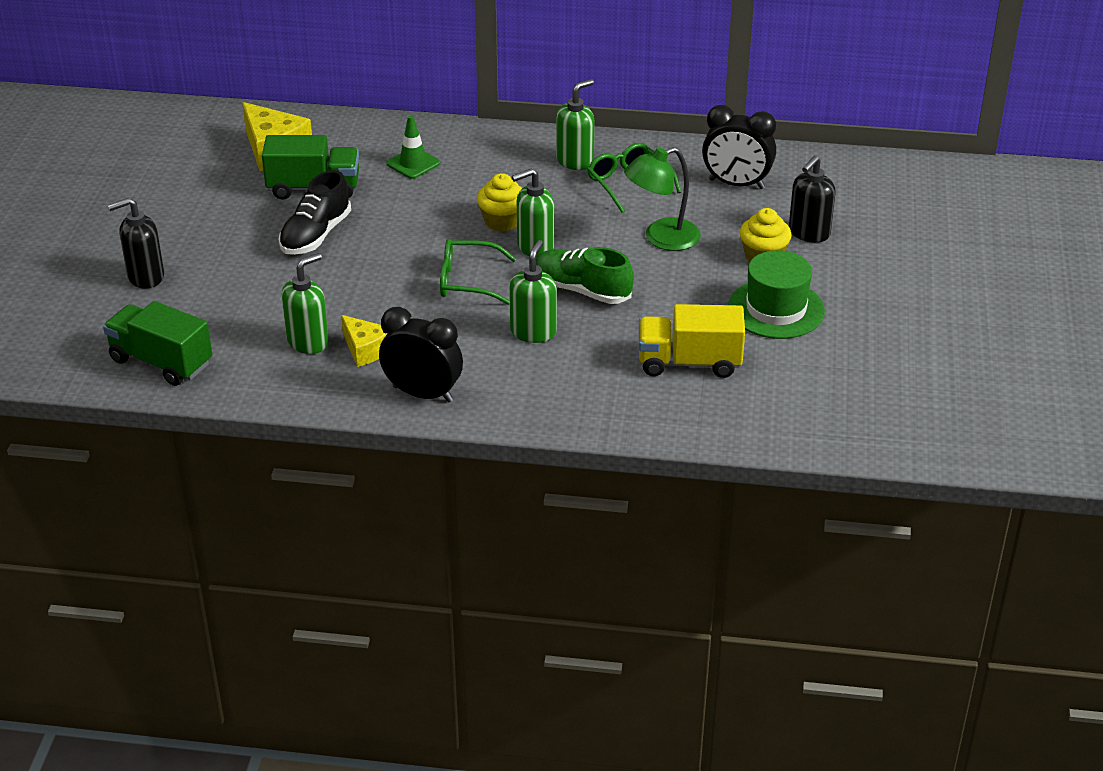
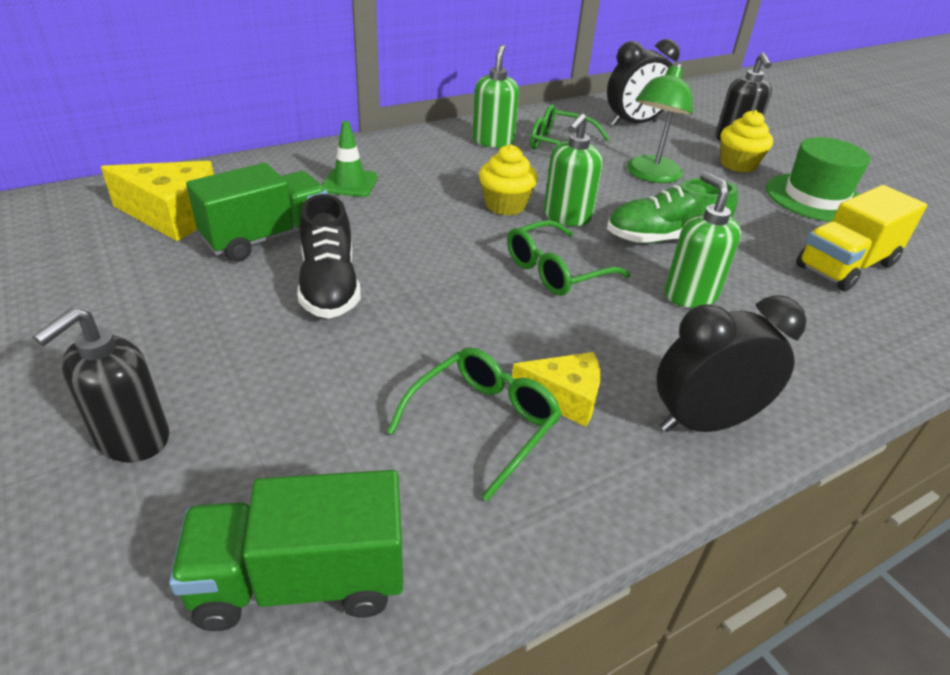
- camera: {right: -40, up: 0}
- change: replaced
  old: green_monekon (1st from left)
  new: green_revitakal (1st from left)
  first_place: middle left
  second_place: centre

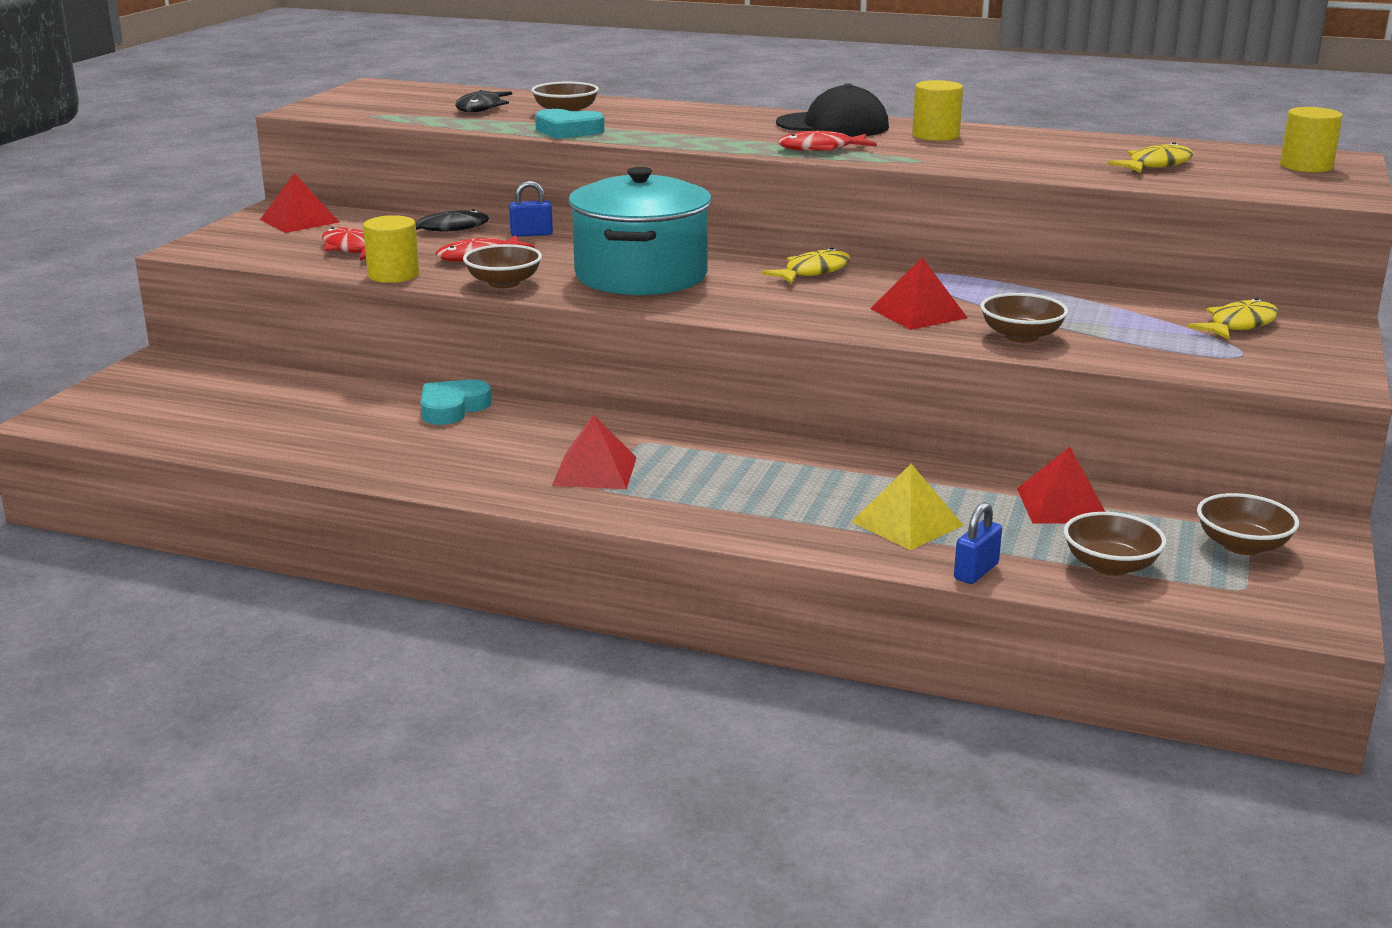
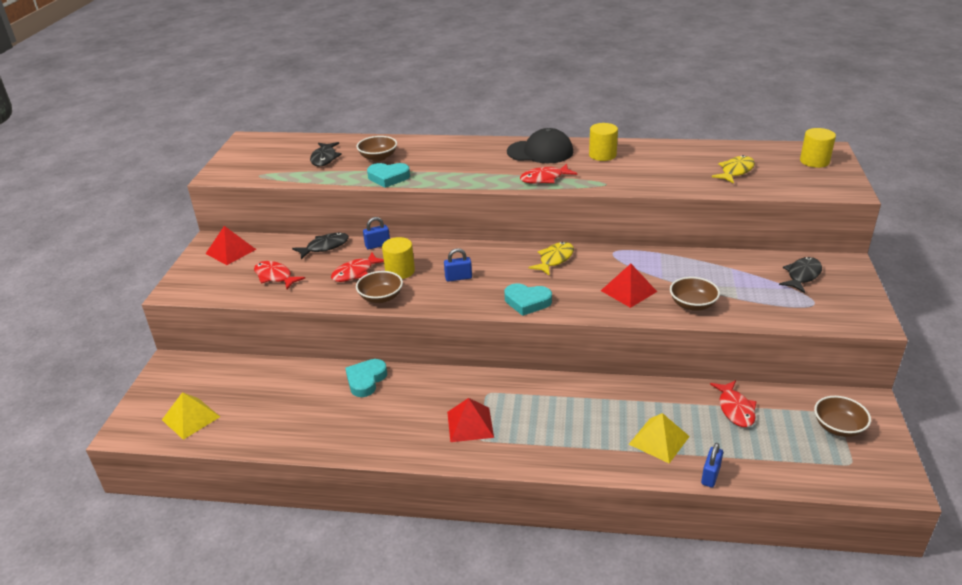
- camera: {right: -10, up: 10}
- change: replaced
  old: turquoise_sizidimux
  new: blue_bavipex (2nd from left)
  first_place: top centre
  second_place: centre
- change: moved
  old: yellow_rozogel (1st from left)
  first_place: top left
  second_place: centre
- change: recoloured
  old: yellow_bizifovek (3rd from left)
  new: black_bizifovek (3rd from left)
  first_place: middle right
  second_place: middle right
- change: replaced
  old: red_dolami (4th from left)
  new: red_bizifovek (4th from left)
  first_place: middle right
  second_place: bottom right
- change: removed
  old: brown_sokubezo (4th from left)
  first_place: middle right
- change: added
  new: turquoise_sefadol (3rd from left)
  second_place: centre
- change: added
  new: yellow_dolami (1st from left)
  second_place: bottom left

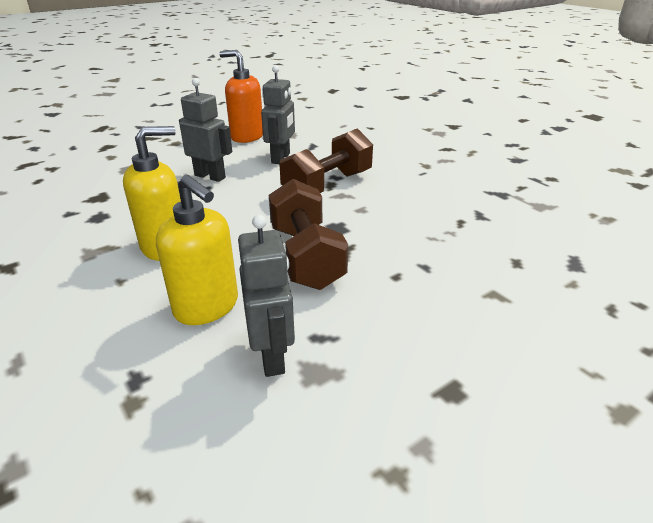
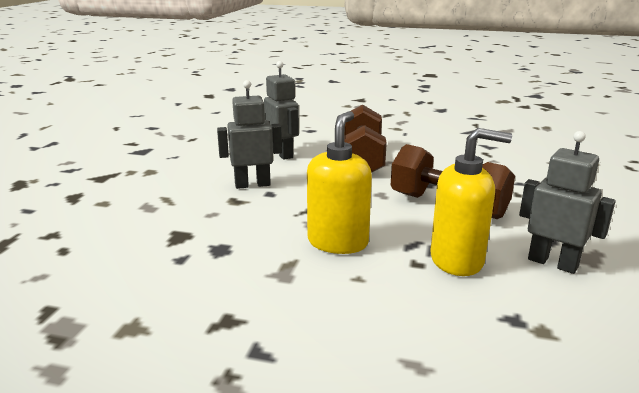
- camera: {right: -40, up: -10}
- change: removed
  old: orange_monekon
  first_place: top centre

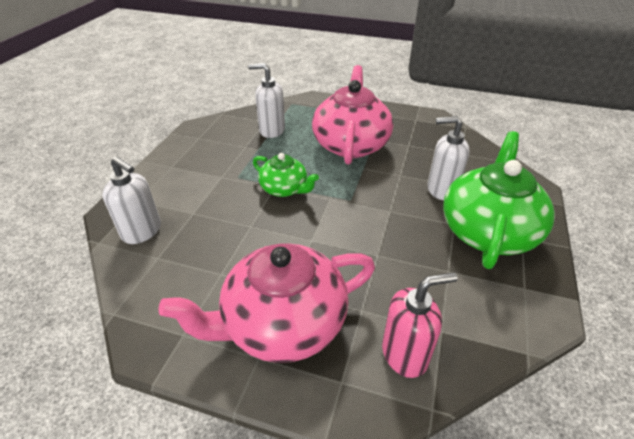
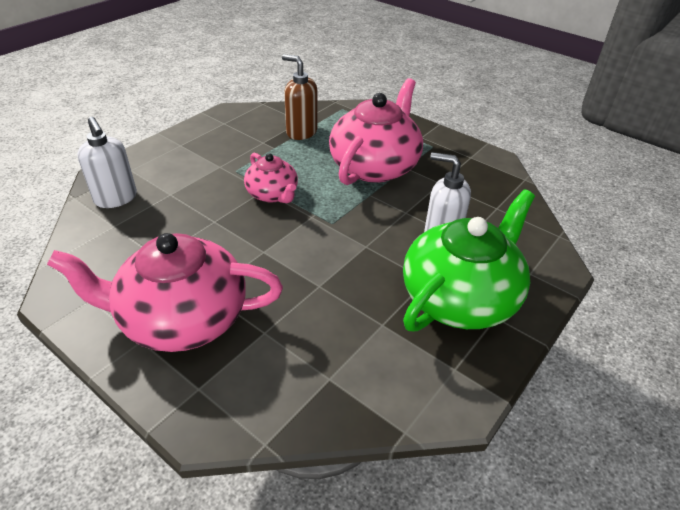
- camera: {right: 20, up: 0}
- change: recoloured
  old: white_monekon (2nd from left)
  new: brown_monekon
  first_place: top centre
  second_place: top centre
- change: recoloured
  old: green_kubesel (1st from left)
  new: pink_kubesel (2nd from left)
  first_place: centre
  second_place: centre
- change: removed
  old: pink_monekon
  first_place: bottom centre

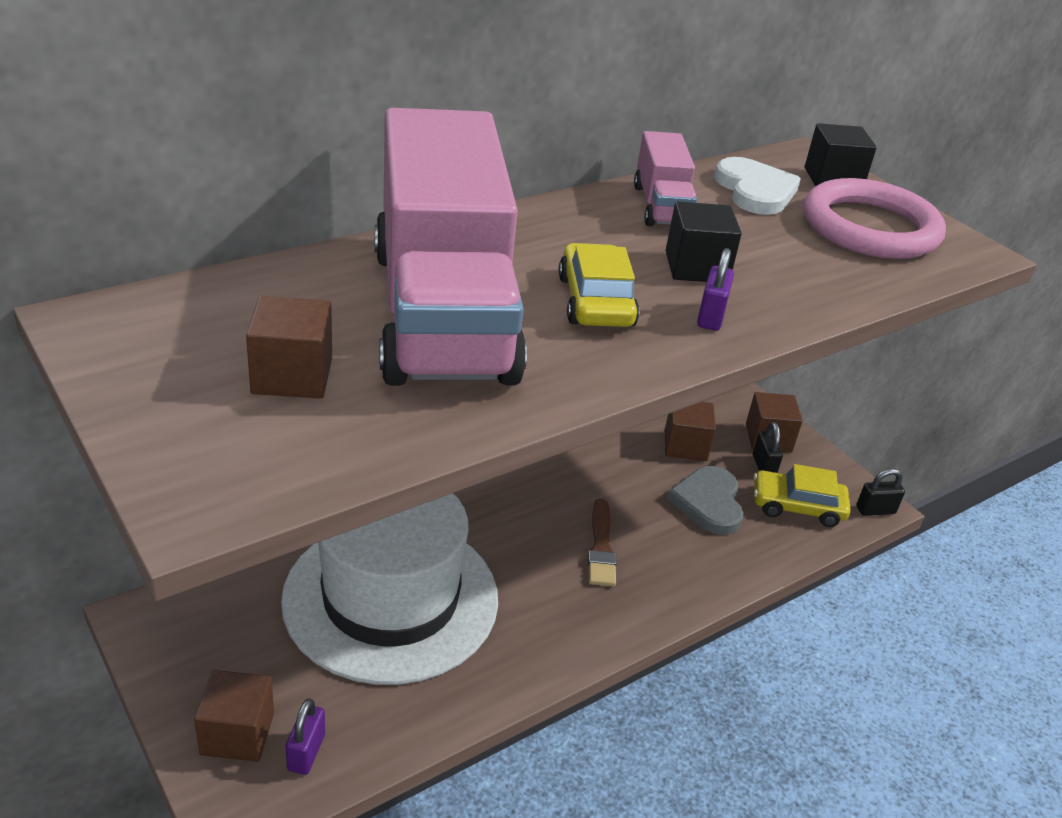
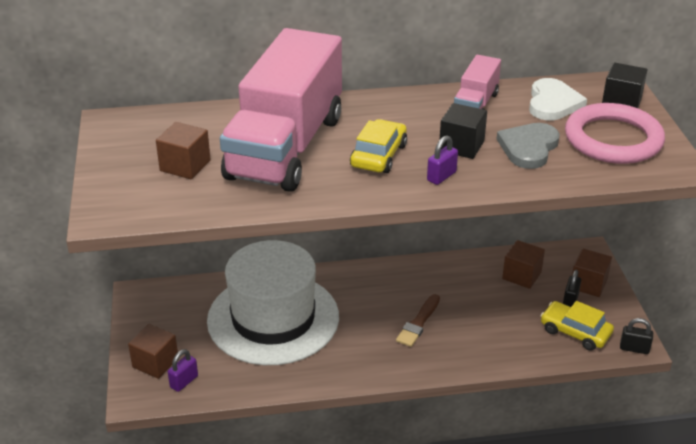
- camera: {right: 30, up: 0}
- change: moved
  old: grey_sefadol
  first_place: centre
  second_place: top right

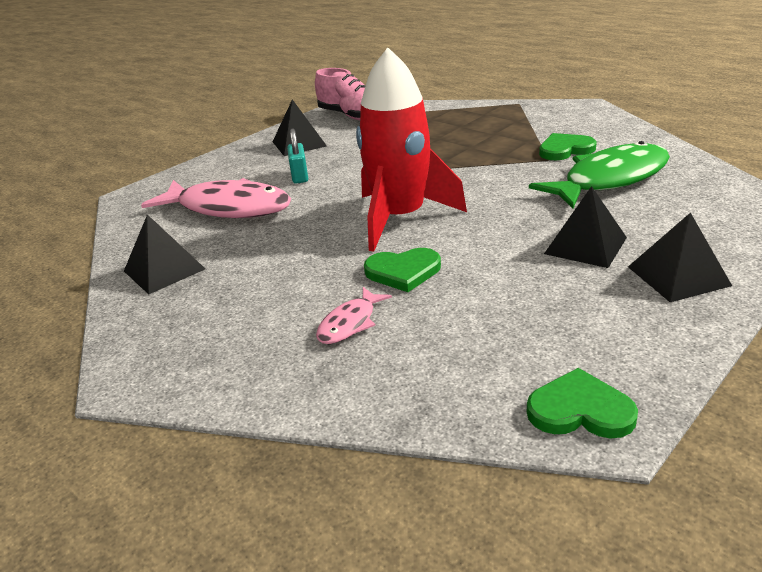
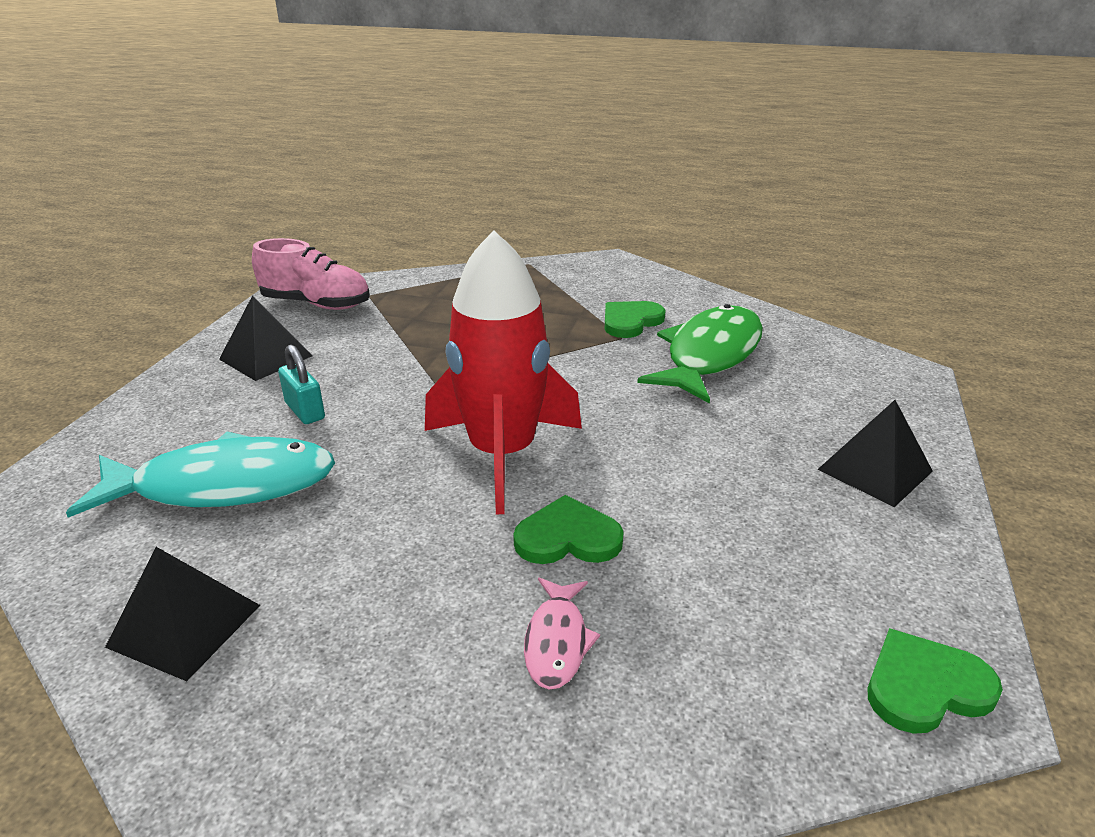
- camera: {right: -30, up: 0}
- change: recoloured
  old: pink_bizifovek (1st from left)
  new: turquoise_bizifovek
  first_place: middle left
  second_place: middle left
- change: removed
  old: black_dolami (3rd from left)
  first_place: middle right
- change: turned
  old: green_sefadol (1st from left)
  first_place: centre
  second_place: centre
  degrees: -150

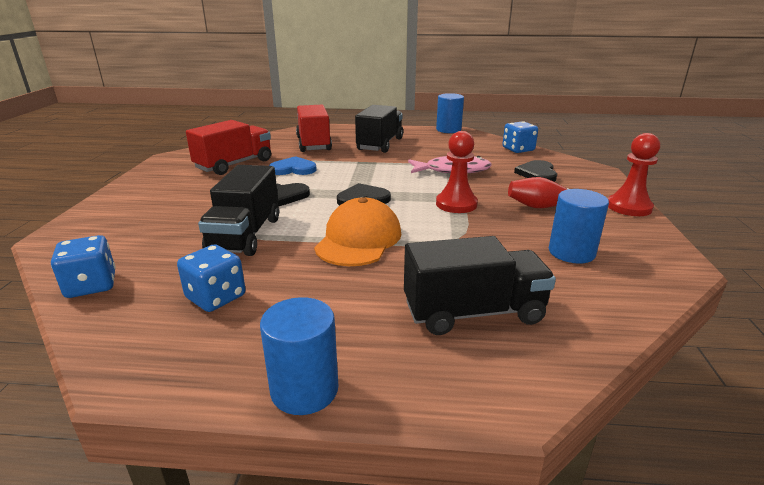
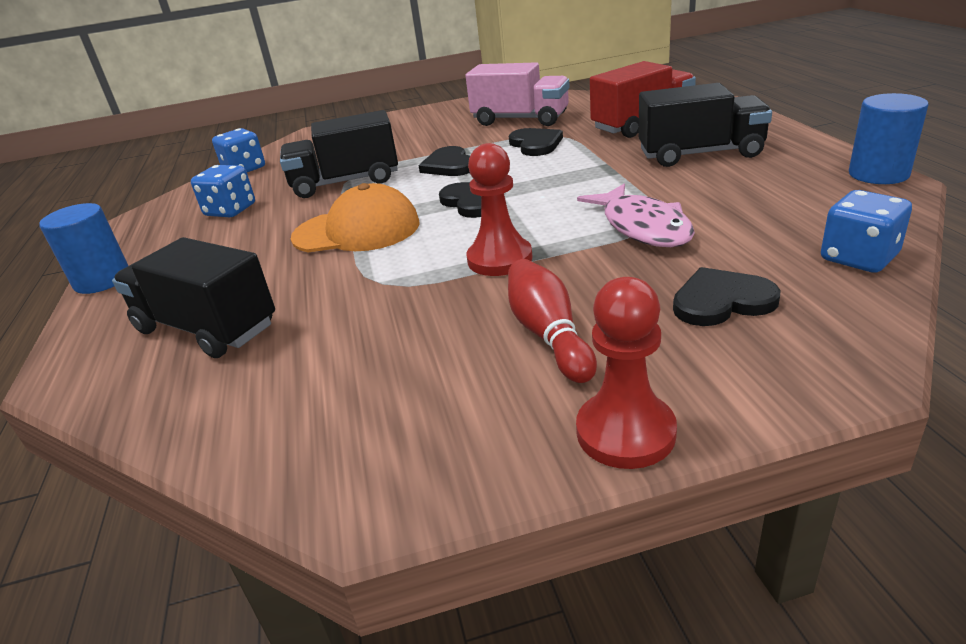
- camera: {right: 75, up: 5}
- change: recoloured
  old: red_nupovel (1st from left)
  new: pink_nupovel
  first_place: top left
  second_place: top centre
- change: recoloured
  old: blue_sefadol
  new: black_sefadol (3rd from left)
  first_place: centre
  second_place: top centre
- change: removed
  old: blue_rozogel (3rd from left)
  first_place: middle right
- change: turned
  old: black_nupovel (3rd from left in the first image)
  first_place: centre
  second_place: middle left
  degrees: 150

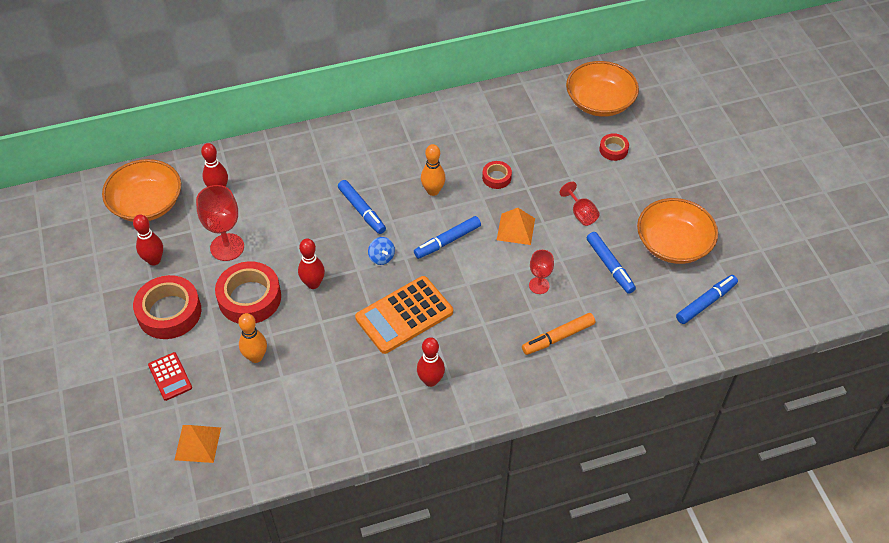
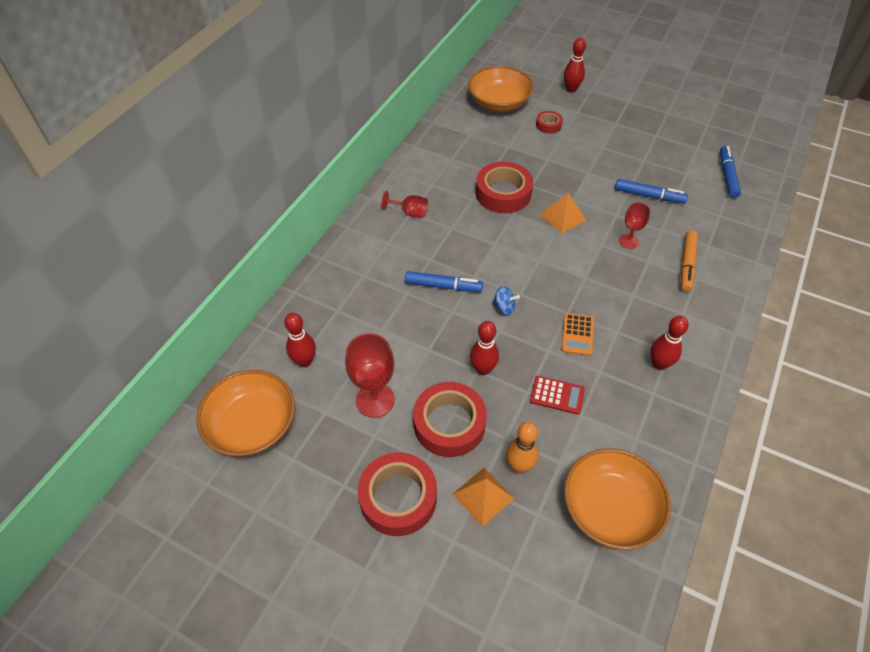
- camera: {right: -45, up: 0}
- change: removed
  old: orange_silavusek (2nd from left)
  first_place: top centre
- change: resized
  old: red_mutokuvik (3rd from left)
  first_place: top centre
  second_place: top centre
  factor: 1.99
- change: moved
  old: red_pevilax (3rd from left in the first image)
  new: red_pevilax (2nd from left)
  first_place: centre
  second_place: top centre
- change: moved
  old: orange_sokubezo (3rd from left)
  first_place: middle right
  second_place: bottom right
- change: moved
  old: red_silavusek (1st from left in the first image)
  new: red_silavusek (3rd from left)
  first_place: middle left
  second_place: top centre
- change: removed
  old: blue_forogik (2nd from left)
  first_place: centre
- change: resized
  old: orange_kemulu
  first_place: centre
  second_place: centre
  factor: 0.53
- change: moved
  old: red_kemulu
  first_place: bottom left
  second_place: centre
- change: moved
  old: orange_dolami (1st from left)
  first_place: bottom left
  second_place: bottom centre

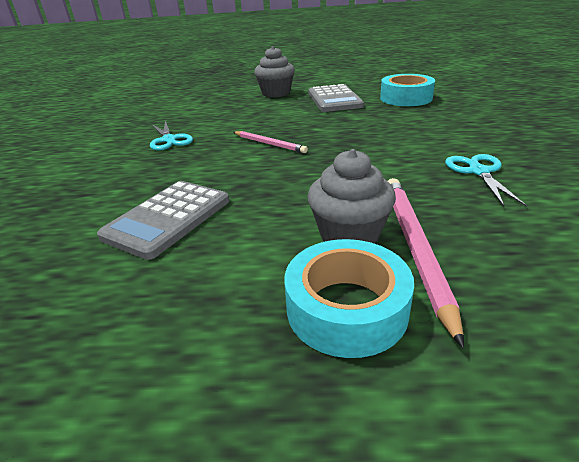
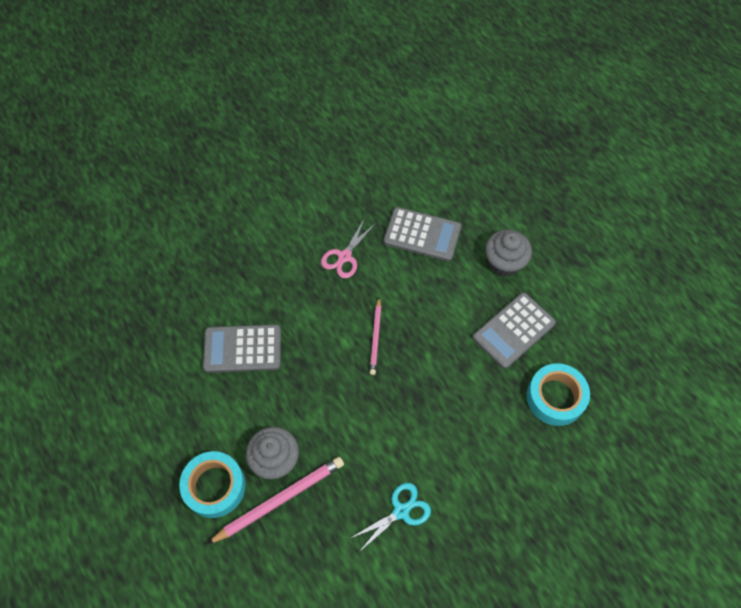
- camera: {right: 55, up: 30}
- change: recoloured
  old: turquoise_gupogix (1st from left)
  new: pink_gupogix
  first_place: top left
  second_place: centre
- change: added
  new: grey_kemulu (2nd from left)
  second_place: centre

